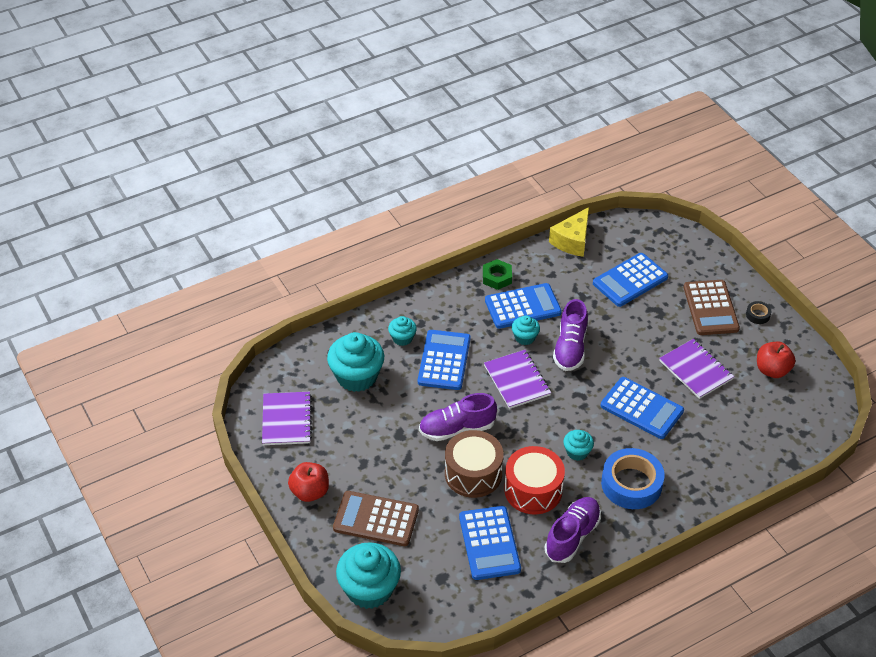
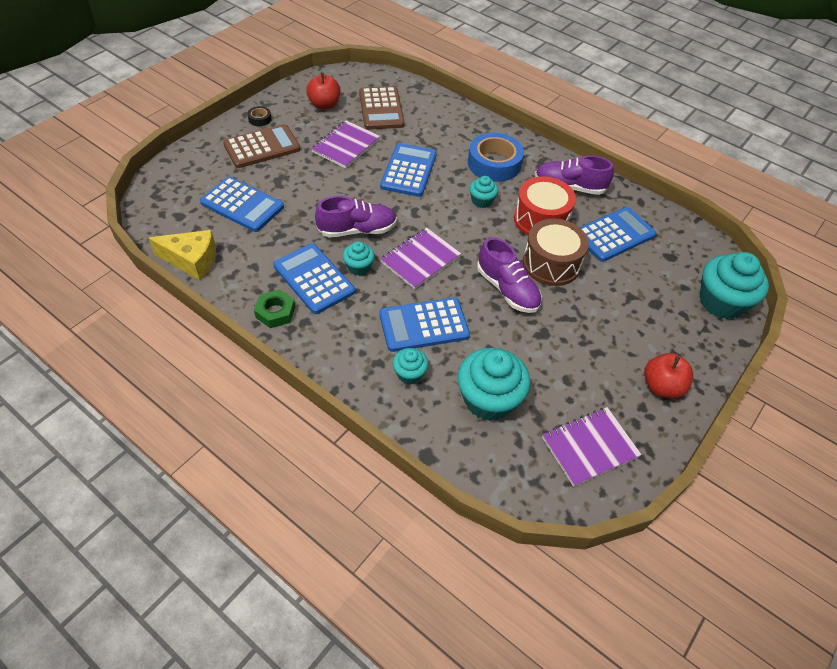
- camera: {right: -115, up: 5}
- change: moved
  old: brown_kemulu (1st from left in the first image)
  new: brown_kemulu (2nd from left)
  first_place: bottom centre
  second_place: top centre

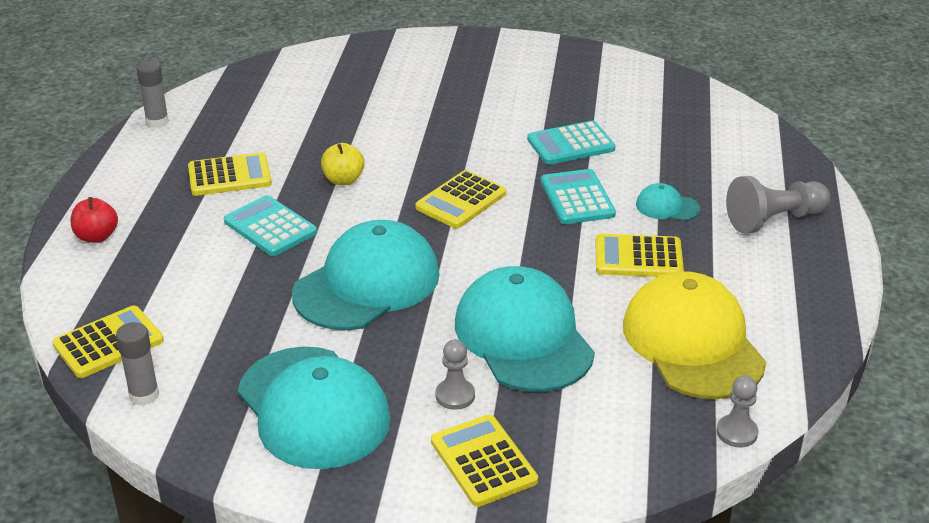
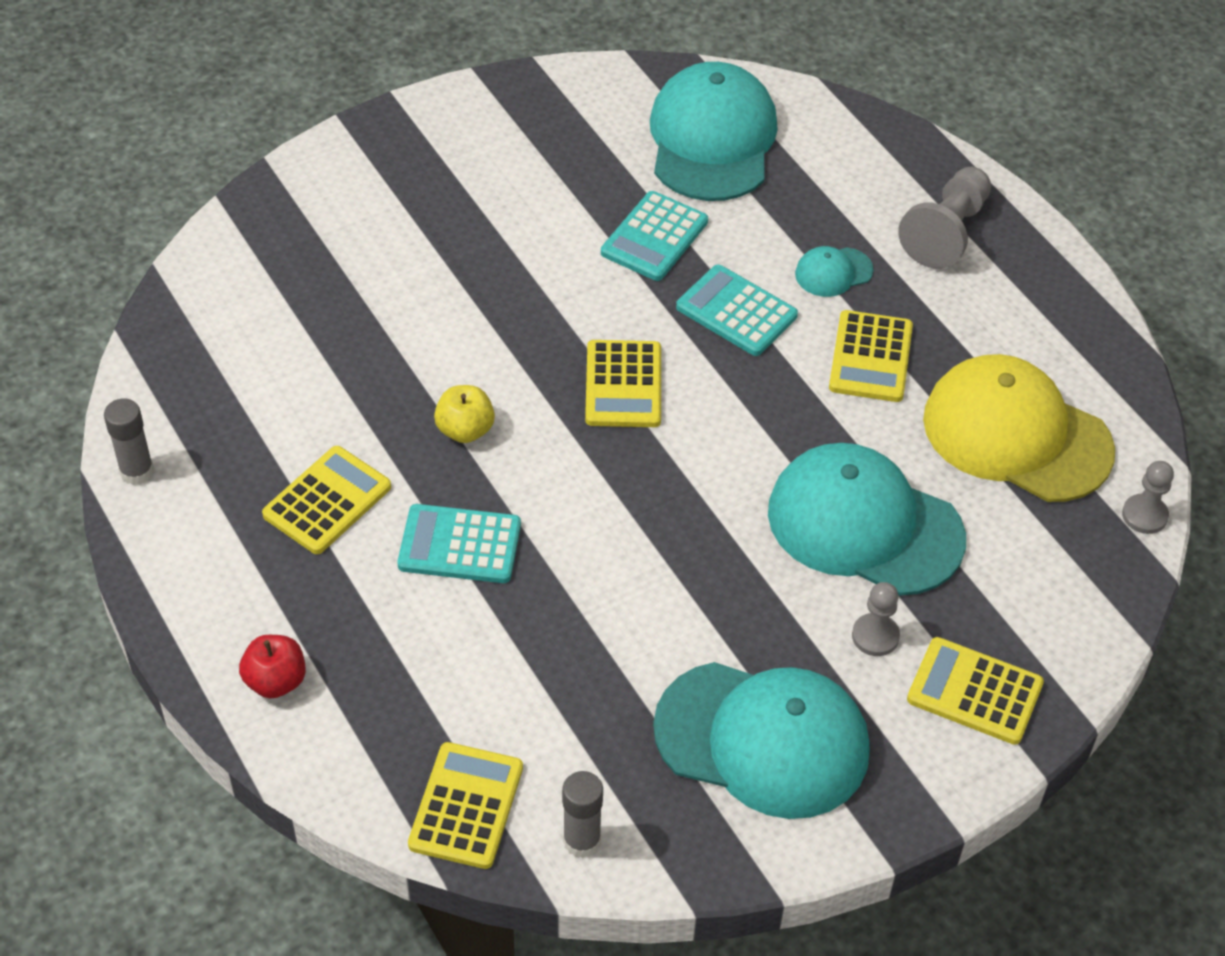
- camera: {right: -40, up: 15}
- change: moved
  old: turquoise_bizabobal (2nd from left in the first image)
  new: turquoise_bizabobal (1st from left)
  first_place: centre
  second_place: top centre
- change: turned
  old: yellow_kemulu (5th from left in the first image)
  first_place: middle right
  second_place: middle right
  degrees: -45

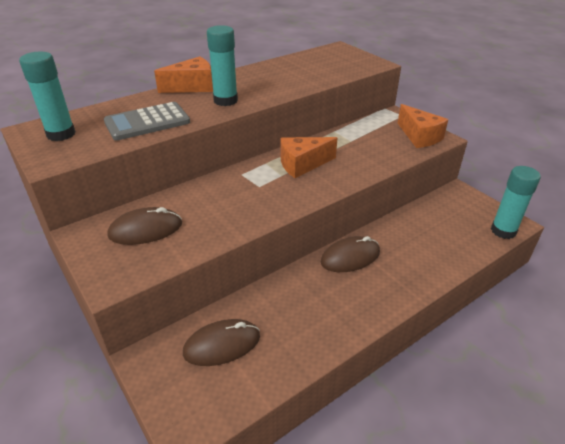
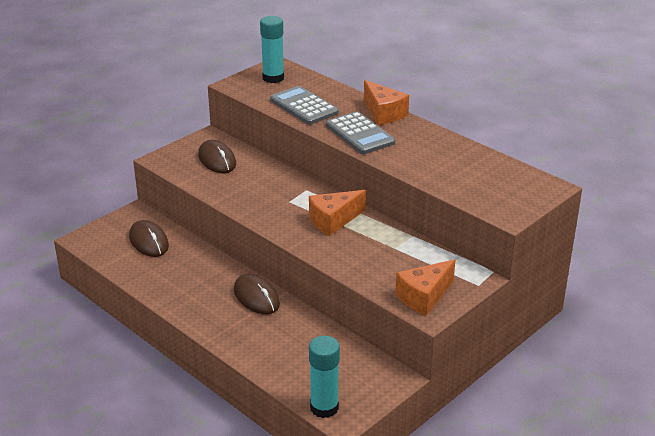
- camera: {right: 80, up: -5}
- change: replaced
  old: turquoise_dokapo (2nd from left)
  new: grey_kemulu (2nd from left)
  first_place: top centre
  second_place: top centre
- change: turned
  old: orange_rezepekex (2nd from left in the first image)
  first_place: centre
  second_place: centre
  degrees: -90

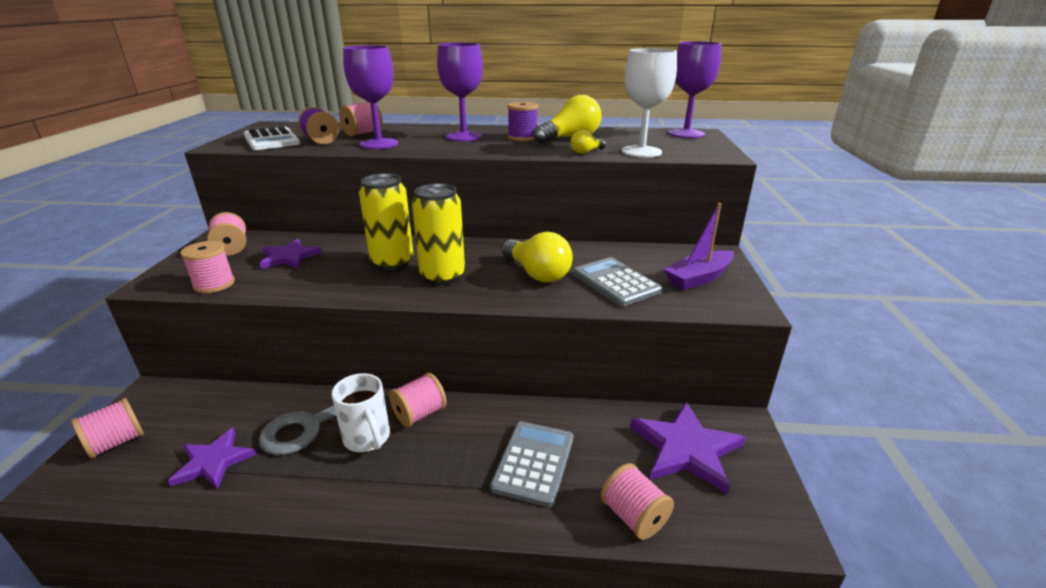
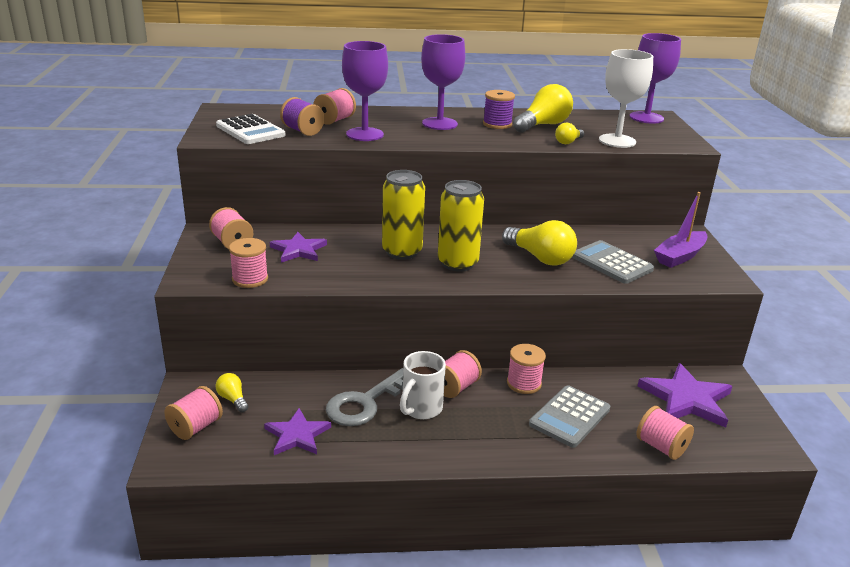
- camera: {right: -10, up: 0}
- change: turned
  old: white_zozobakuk
  first_place: bottom centre
  second_place: bottom centre
  degrees: 75
- change: turned
  old: grey_kemulu (1st from left)
  first_place: bottom centre
  second_place: bottom right
  degrees: -150
- change: added
  new: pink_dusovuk (6th from left)
  second_place: centre
- change: added
  new: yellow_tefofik (1st from left)
  second_place: bottom left

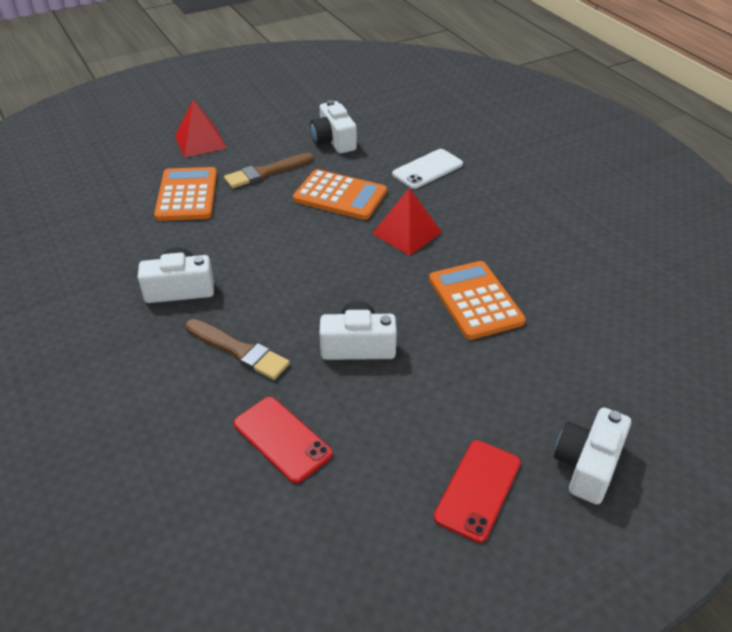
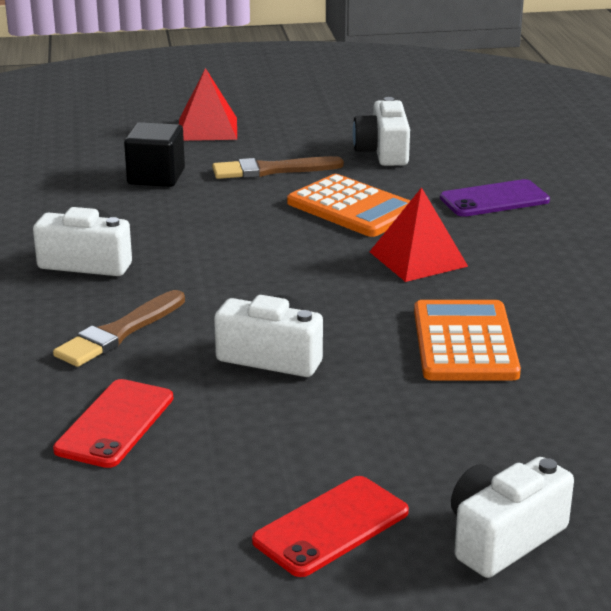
- camera: {right: 20, up: -15}
- change: recoloured
  old: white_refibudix
  new: purple_refibudix
  first_place: top centre
  second_place: top right
- change: replaced
  old: orange_kemulu (1st from left)
  new: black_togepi
  first_place: top left
  second_place: top left
- change: turned
  old: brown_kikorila (1st from left)
  first_place: middle left
  second_place: middle left
  degrees: 75
- change: turned
  old: red_refibudix (1st from left)
  first_place: bottom centre
  second_place: bottom left
  degrees: 45

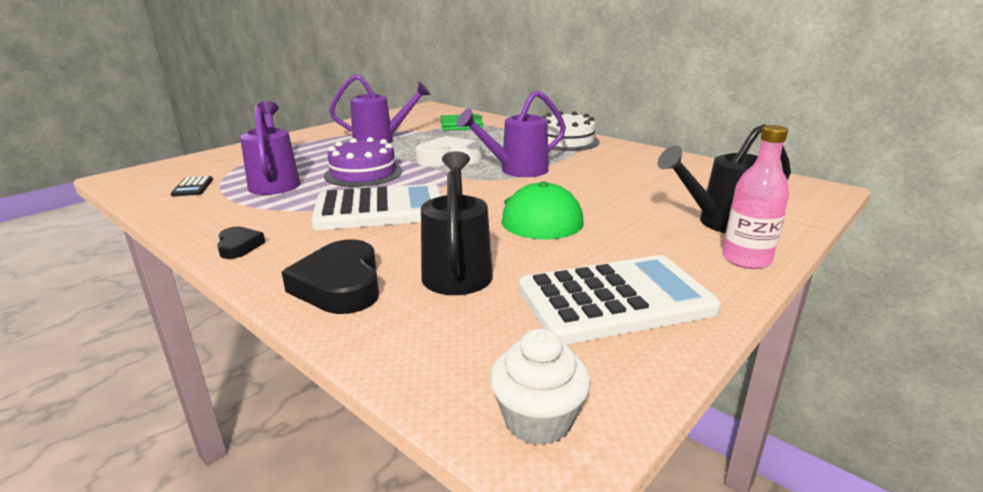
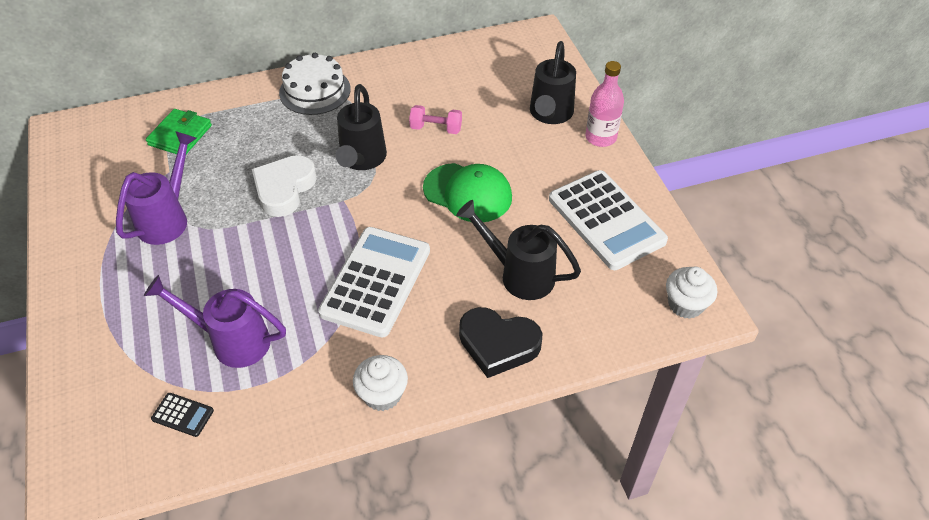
- camera: {right: -60, up: 25}
- change: recoloured
  old: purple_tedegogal (3rd from left)
  new: black_tedegogal (1st from left)
  first_place: top centre
  second_place: top centre
- change: removed
  old: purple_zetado
  first_place: top centre
- change: replaced
  old: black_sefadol (1st from left)
  new: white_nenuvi (1st from left)
  first_place: middle left
  second_place: bottom centre
- change: turned
  old: white_kemulu (2nd from left)
  first_place: centre
  second_place: centre
  degrees: 135
- change: added
  new: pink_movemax
  second_place: top centre

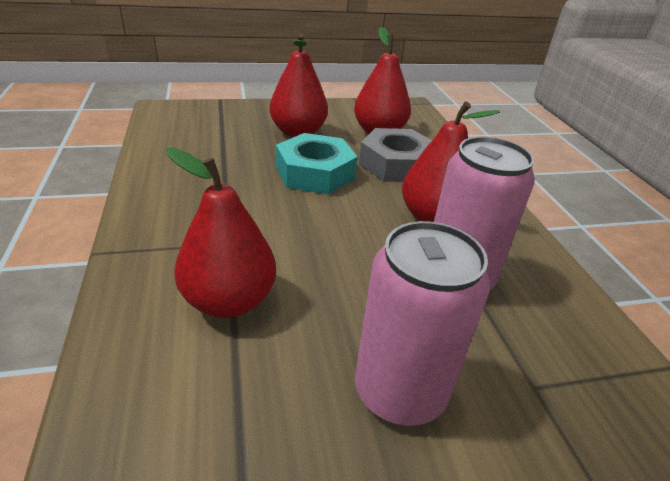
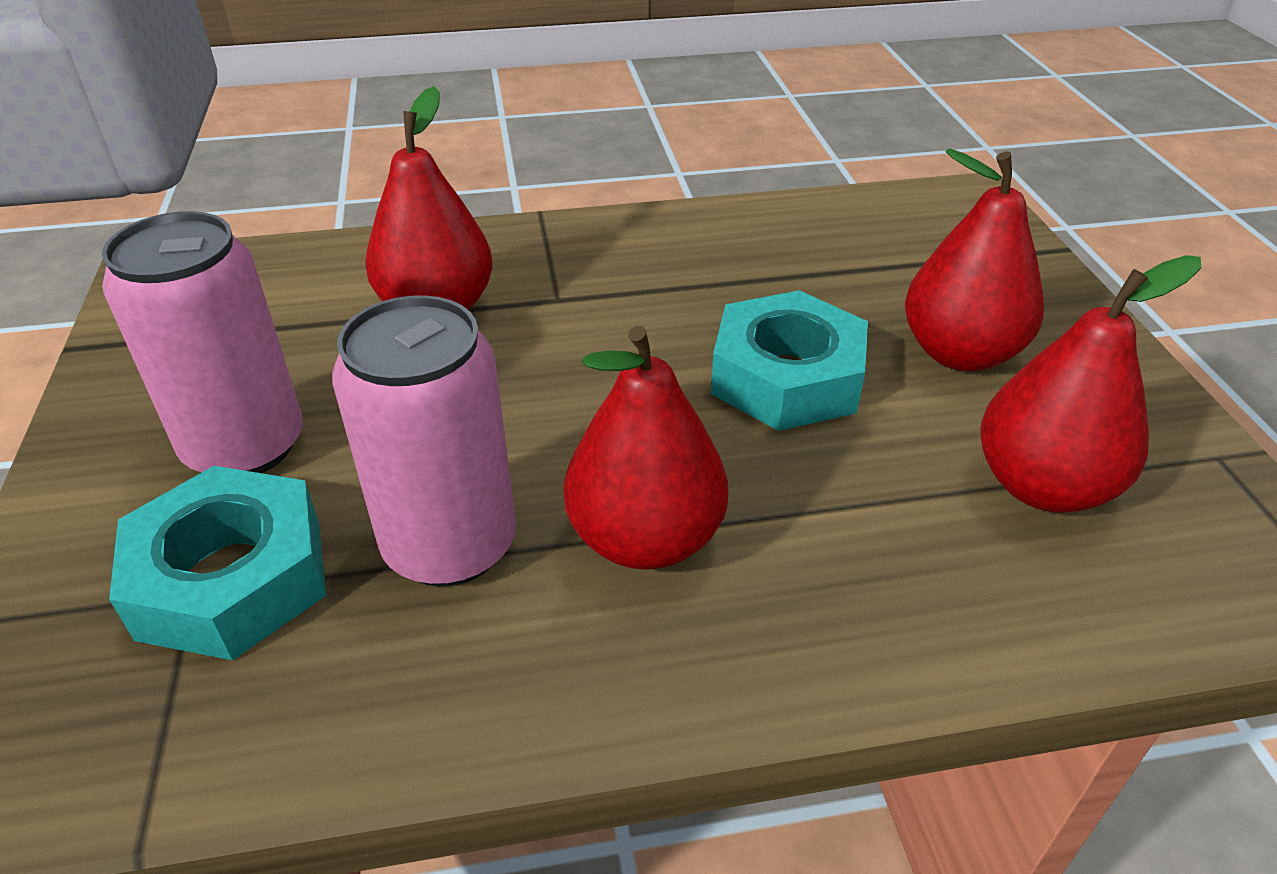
- camera: {right: 95, up: 5}
- change: removed
  old: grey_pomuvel
  first_place: top centre
- change: added
  new: turquoise_pomuvel (1st from left)
  second_place: middle left

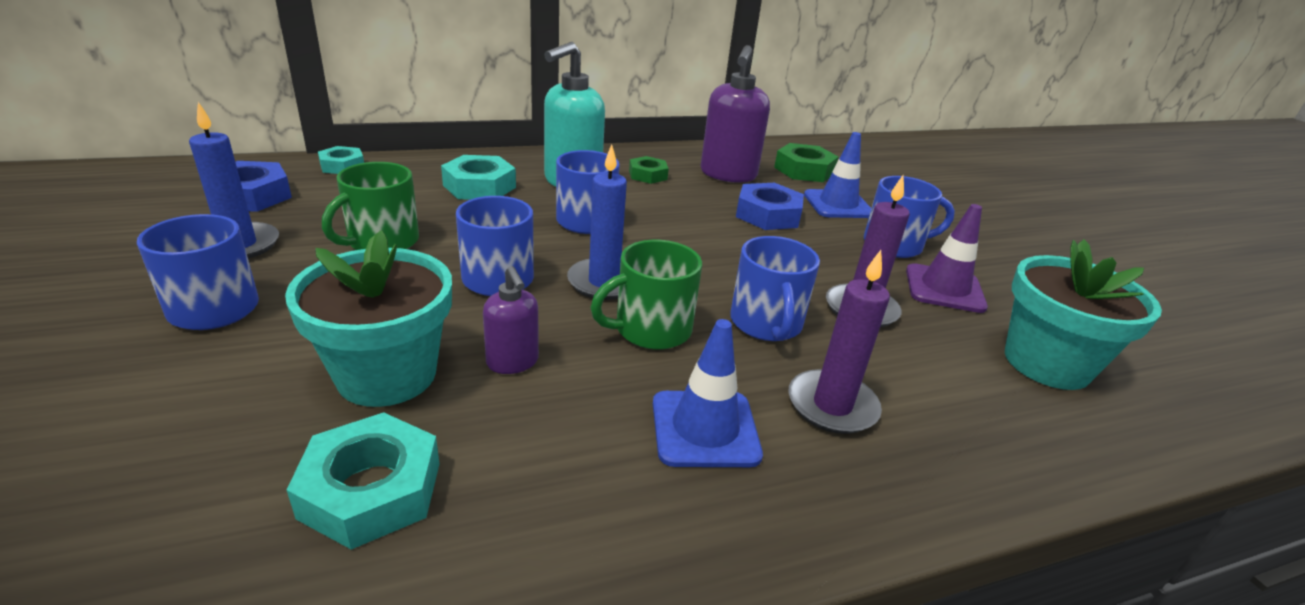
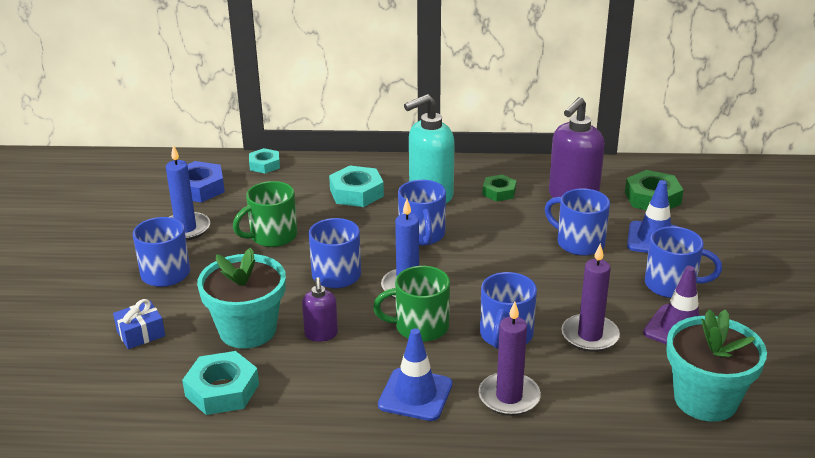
- camera: {right: 25, up: 0}
- change: replaced
  old: blue_pomuvel (2nd from left)
  new: blue_zozobakuk (5th from left)
  first_place: centre
  second_place: middle right
- change: added
  new: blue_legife
  second_place: bottom left

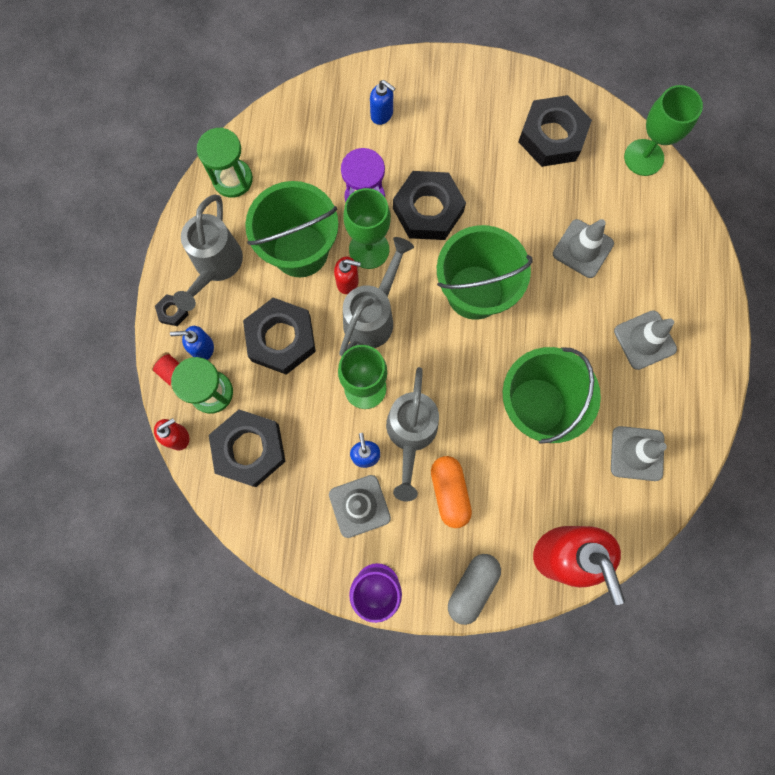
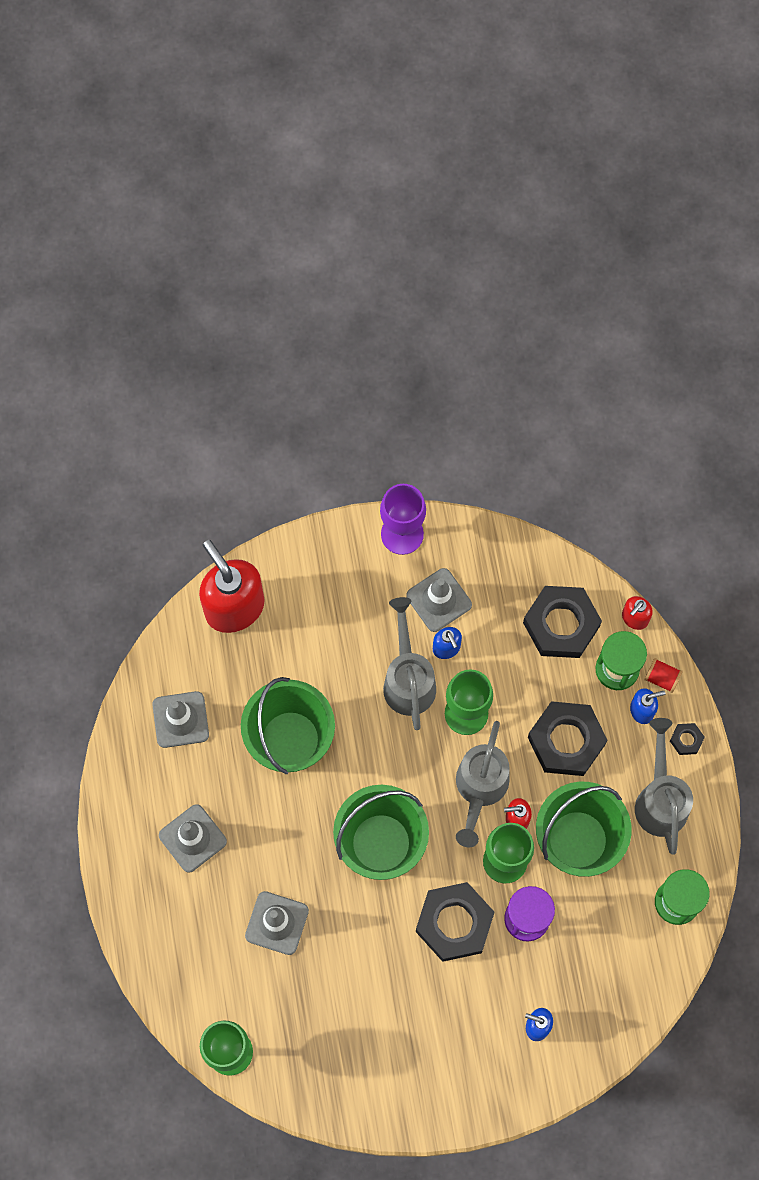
- camera: {right: 165, up: -5}
- change: removed
  old: black_pomuvel (5th from left)
  first_place: top right
- change: removed
  old: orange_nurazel
  first_place: centre
- change: removed
  old: grey_nurazel
  first_place: bottom centre

